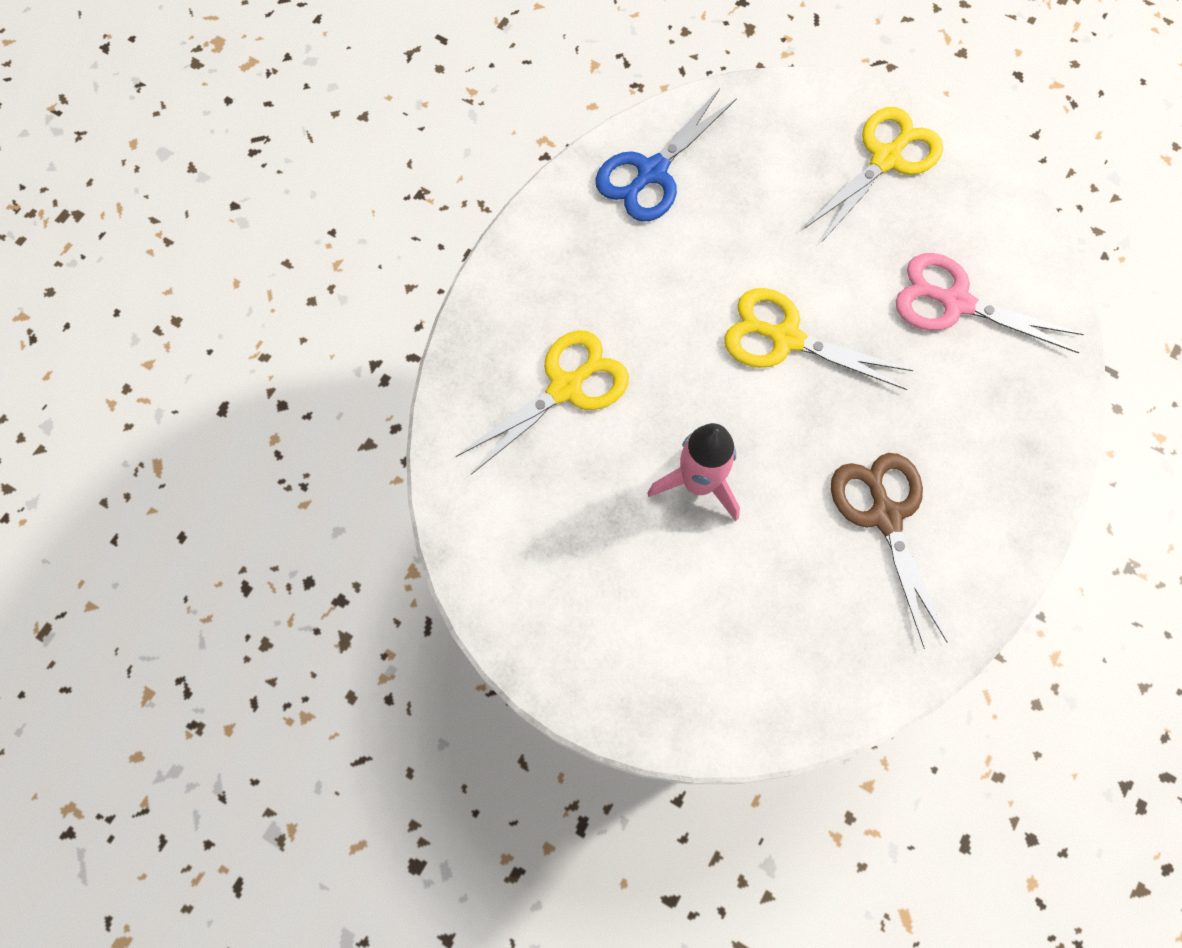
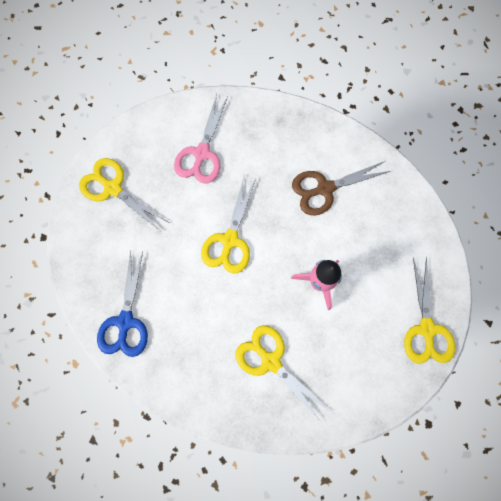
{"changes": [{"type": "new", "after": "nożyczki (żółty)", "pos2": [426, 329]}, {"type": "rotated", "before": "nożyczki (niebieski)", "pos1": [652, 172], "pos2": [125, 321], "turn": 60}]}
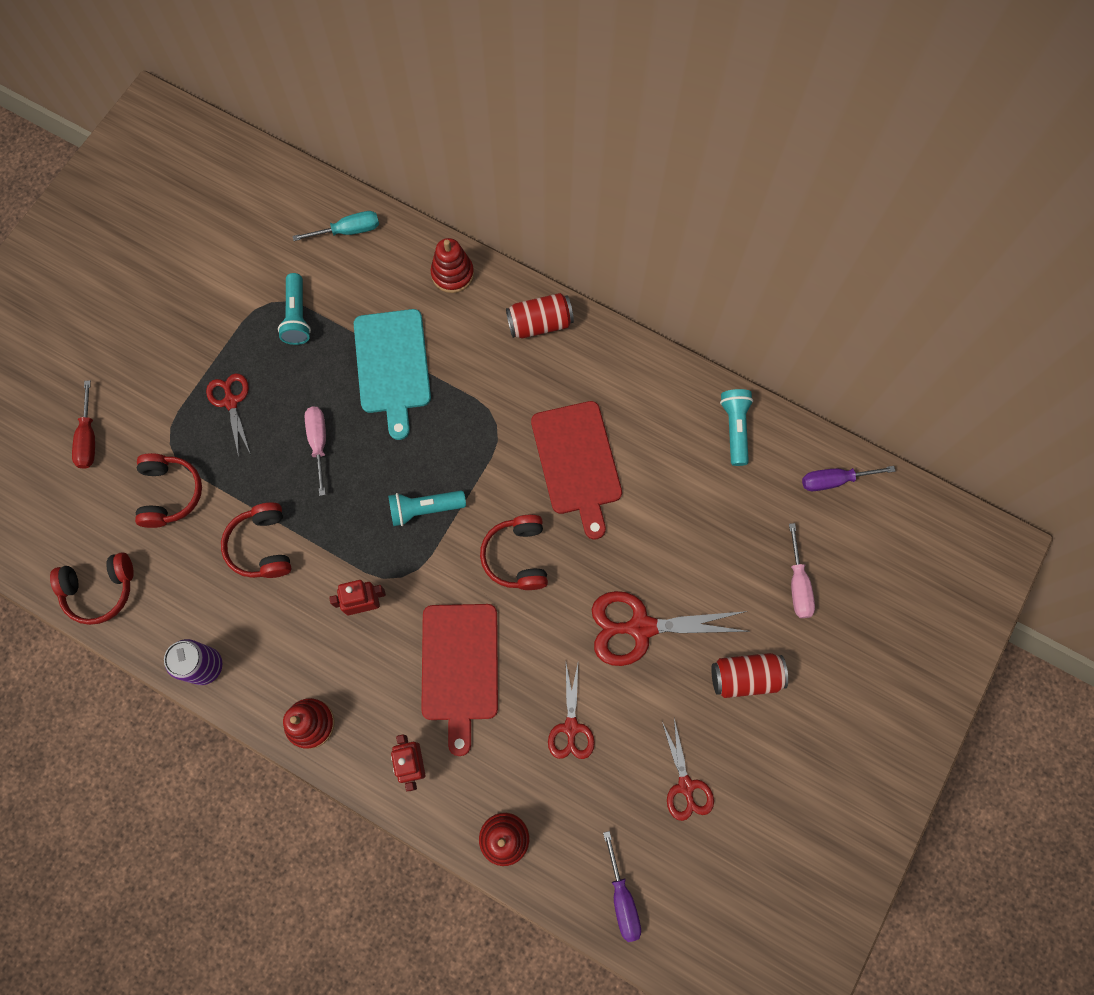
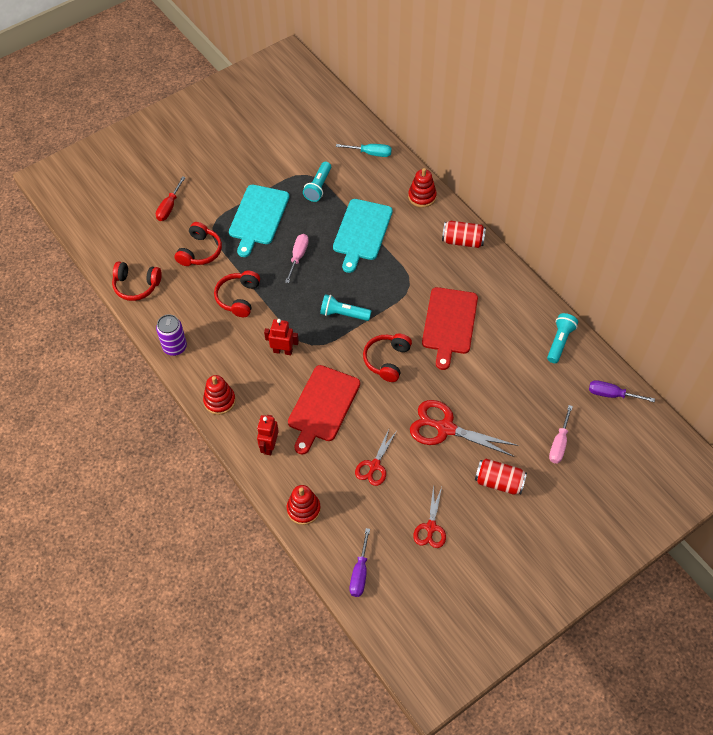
{"changes": [{"type": "swapped", "before": "nożyczki (czerwony)", "after": "deska do krojenia (turkusowy)", "pos1": [231, 401], "pos2": [258, 217]}]}
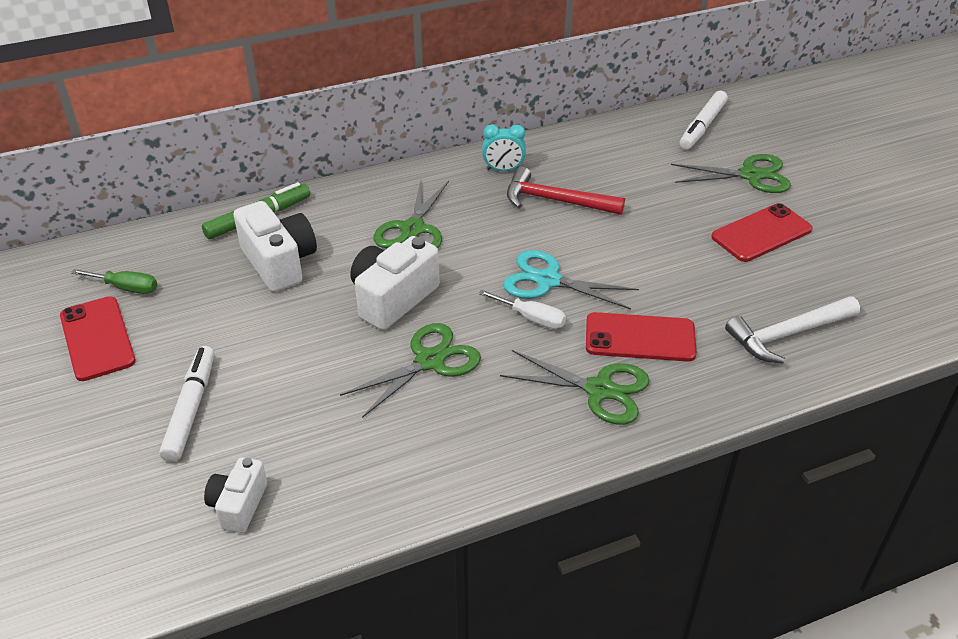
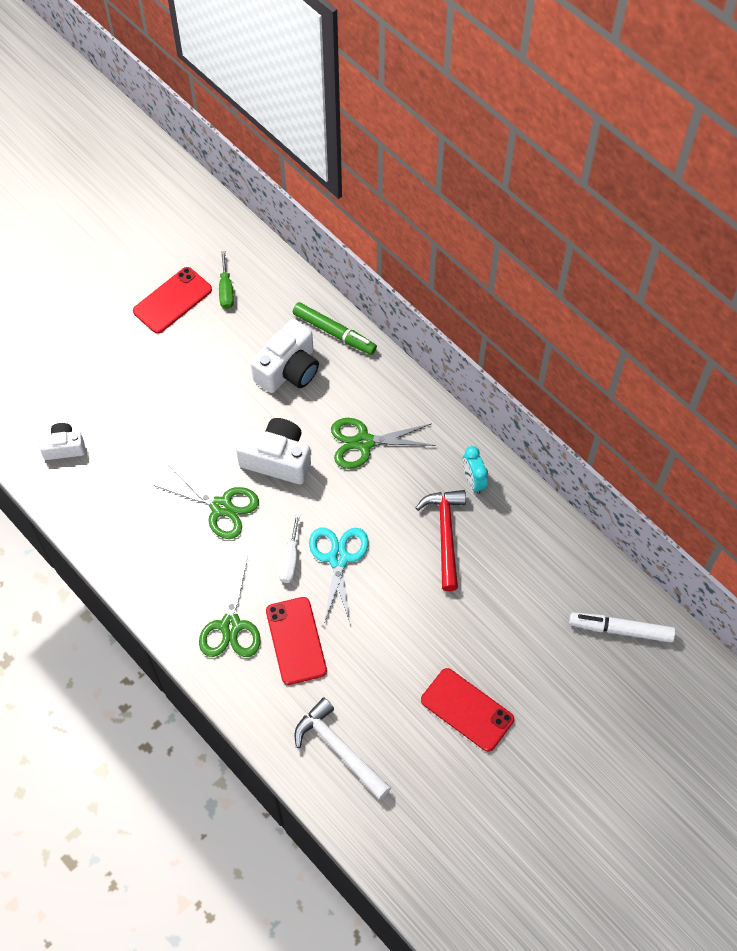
{"changes": [{"type": "gone", "before": "flamaster (biały)", "pos1": [191, 409]}, {"type": "gone", "before": "nożyczki (zielony)", "pos1": [750, 175]}]}
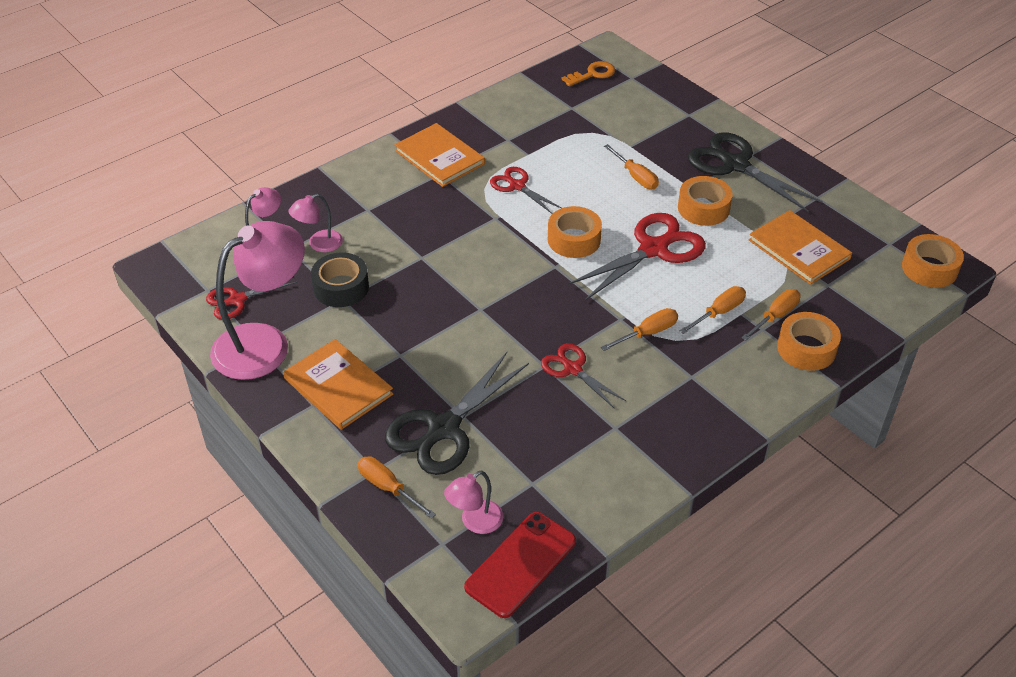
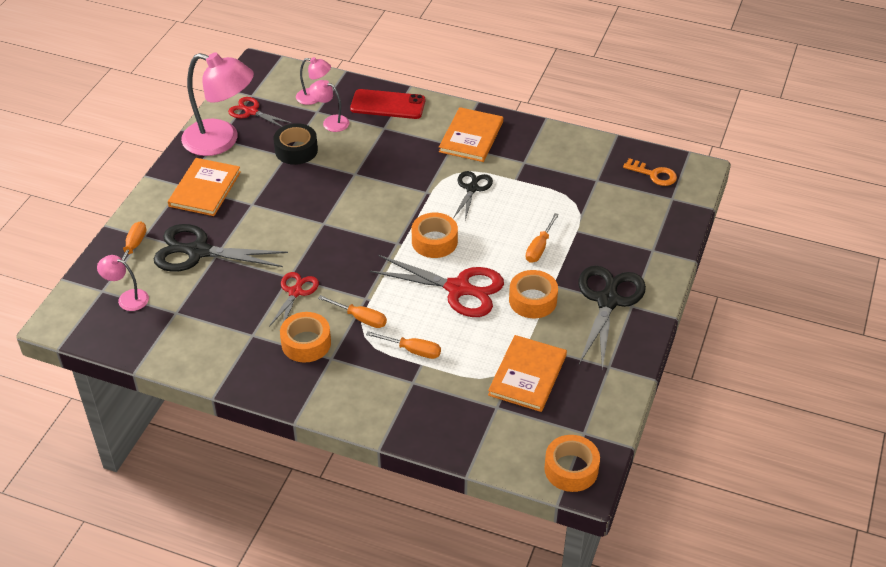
{"changes": [{"type": "gone", "before": "śrubokręt (pomarańczowy)", "pos1": [775, 316]}, {"type": "shifted", "before": "telefon (czerwony)", "pos1": [521, 564], "pos2": [388, 105]}, {"type": "shifted", "before": "taśma klejąca (pomarańczowy)", "pos1": [806, 349], "pos2": [306, 343]}, {"type": "repainted", "before": "nożyczki (czerwony)", "after": "nożyczki (czarny)", "pos1": [516, 185], "pos2": [472, 188]}]}
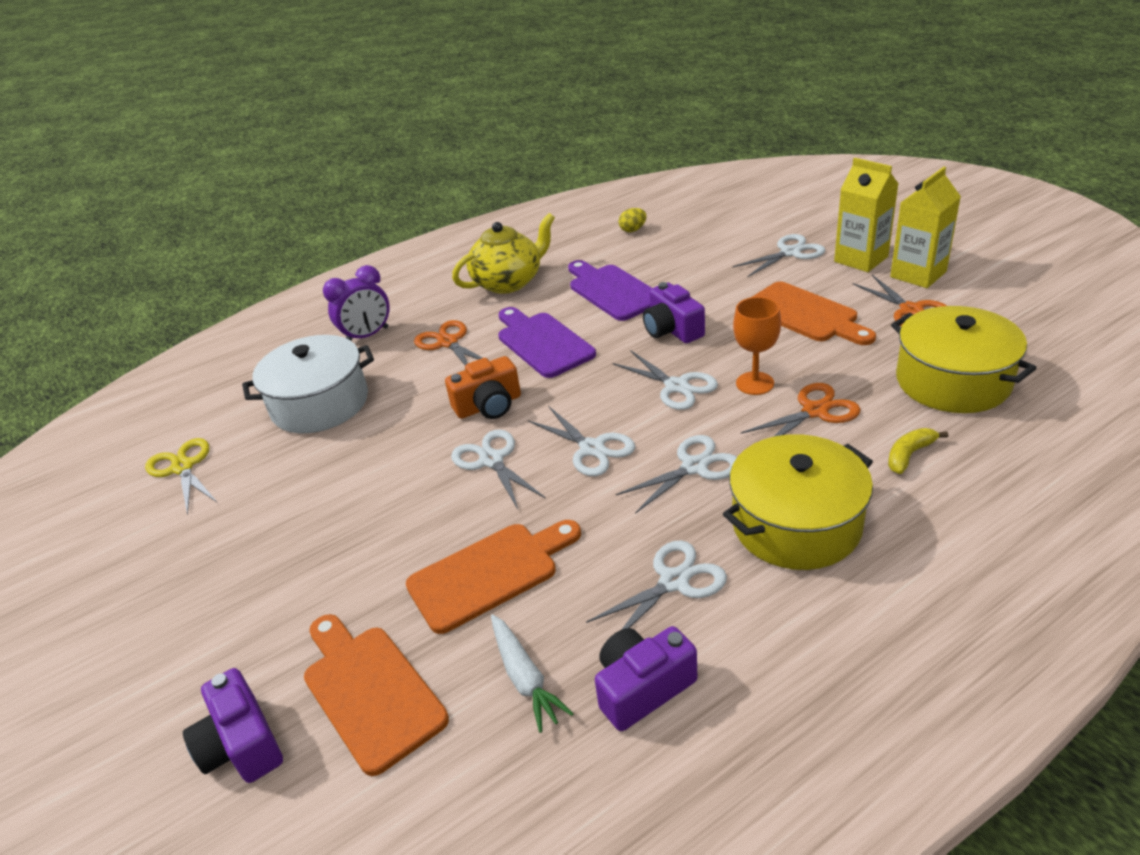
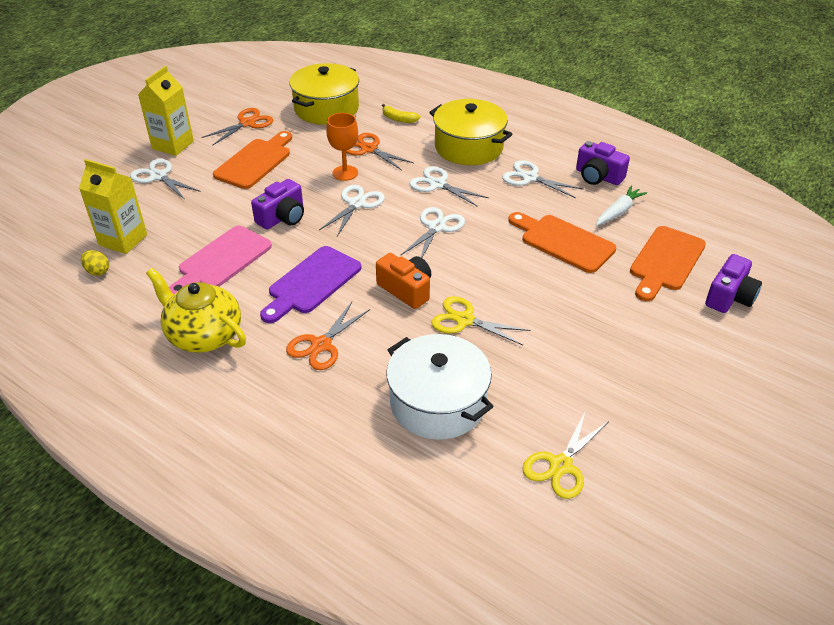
{"changes": [{"type": "gone", "before": "budzik (fioletowy)", "pos1": [367, 336]}, {"type": "gone", "before": "nożyczki (biały)", "pos1": [491, 460]}, {"type": "new", "after": "nożyczki (żółty)", "pos2": [464, 320]}, {"type": "shifted", "before": "karton mleka (żółty)", "pos1": [918, 274], "pos2": [123, 240]}, {"type": "repainted", "before": "deska do krojenia (fioletowy)", "after": "deska do krojenia (różowy)", "pos1": [612, 291], "pos2": [222, 261]}]}
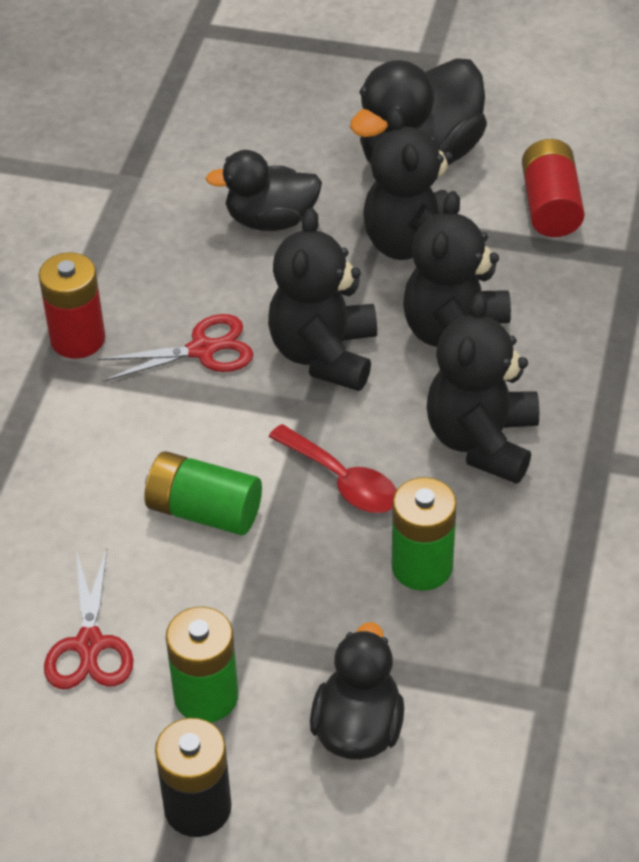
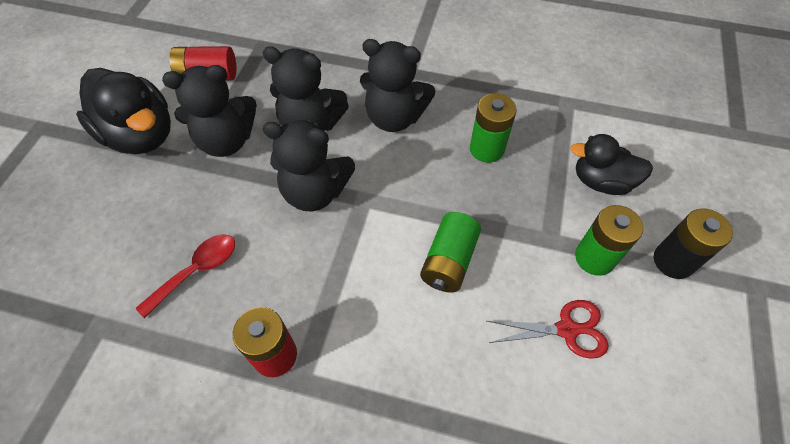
{"changes": [{"type": "gone", "before": "nożyczki (czerwony)", "pos1": [202, 350]}, {"type": "gone", "before": "kaczka (czarny)", "pos1": [271, 220]}, {"type": "shifted", "before": "łyżka (czerwony)", "pos1": [342, 480], "pos2": [196, 271]}]}
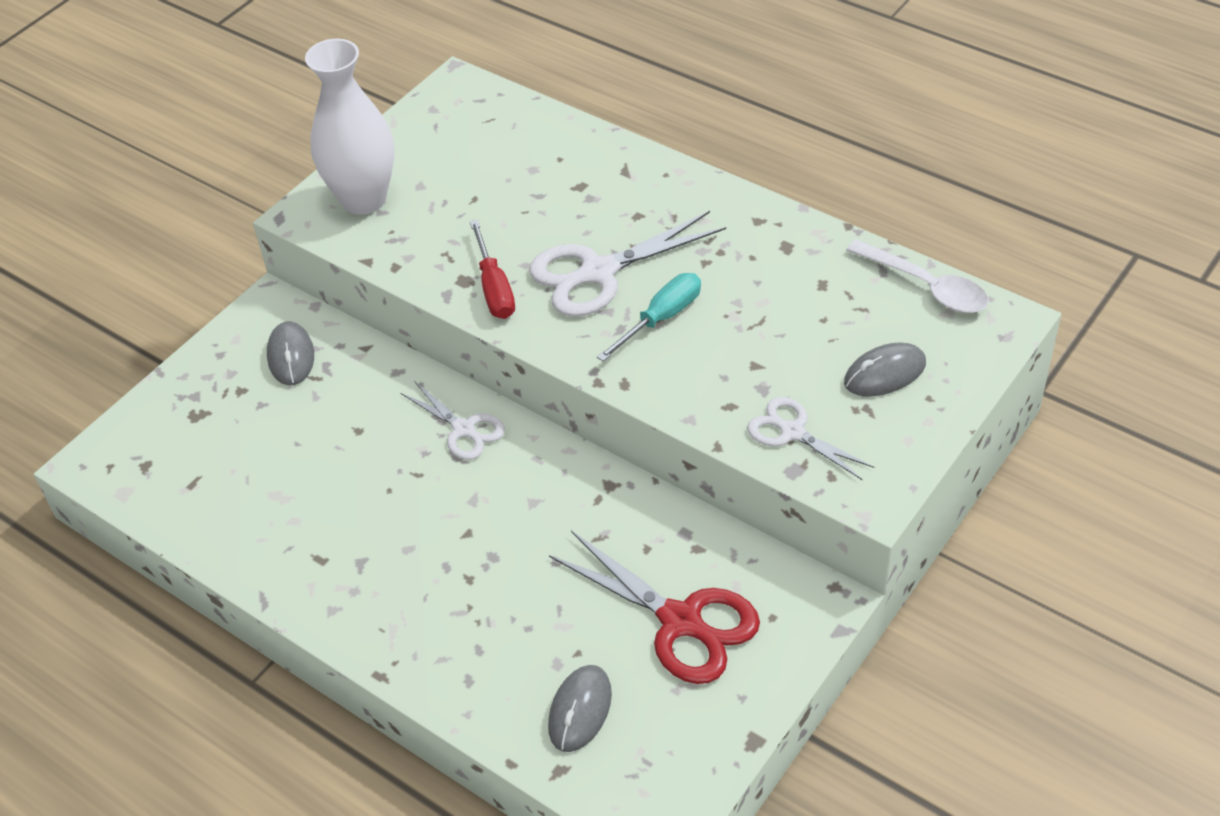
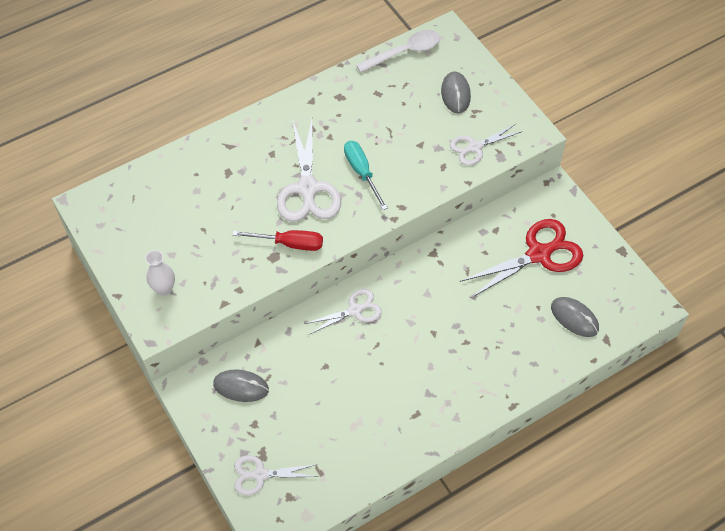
{"changes": [{"type": "new", "after": "nożyczki (biały)", "pos2": [260, 475]}, {"type": "scaled", "before": "wazon (biały)", "pos1": [364, 199], "pos2": [164, 289], "scale": 0.48}]}
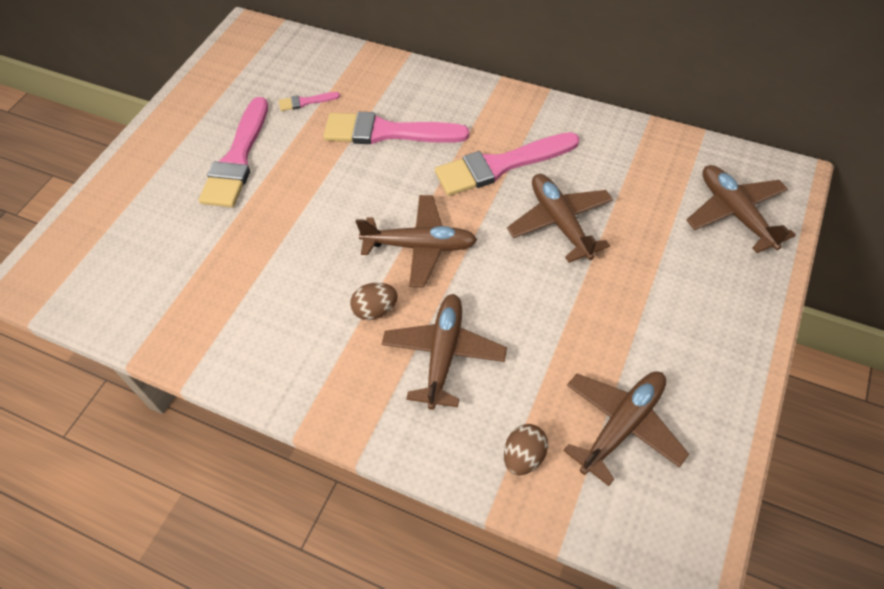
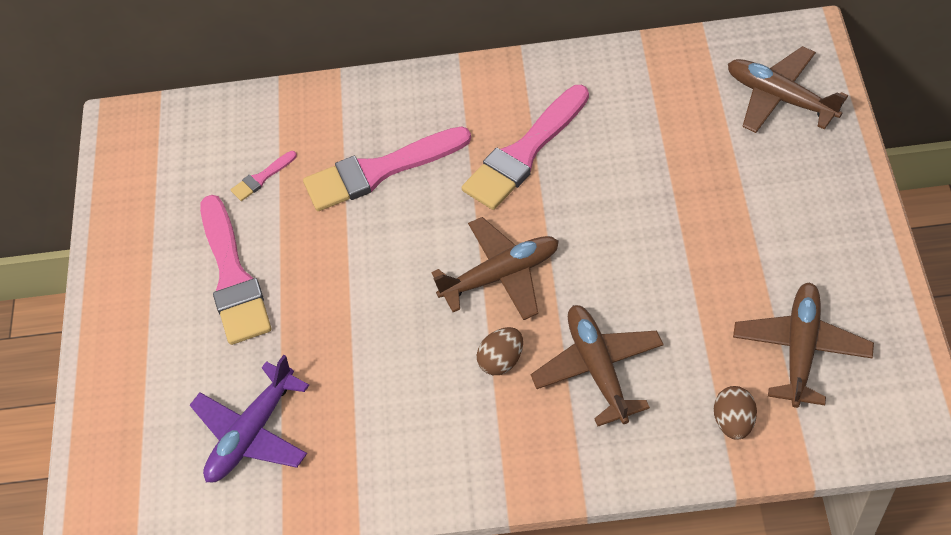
{"changes": [{"type": "gone", "before": "samolot (brązowy)", "pos1": [560, 222]}, {"type": "new", "after": "samolot (fioletowy)", "pos2": [252, 433]}]}
